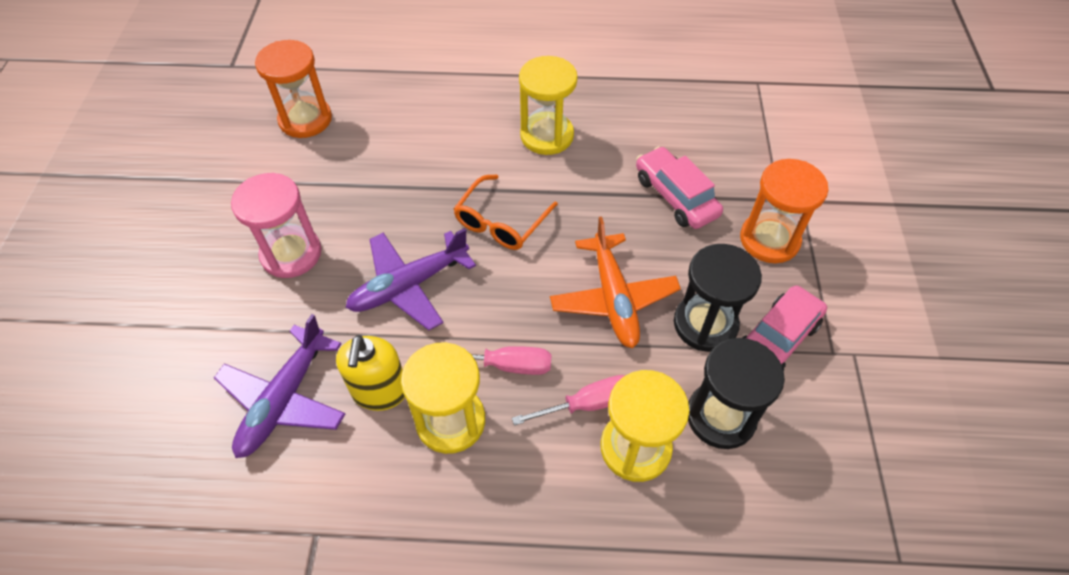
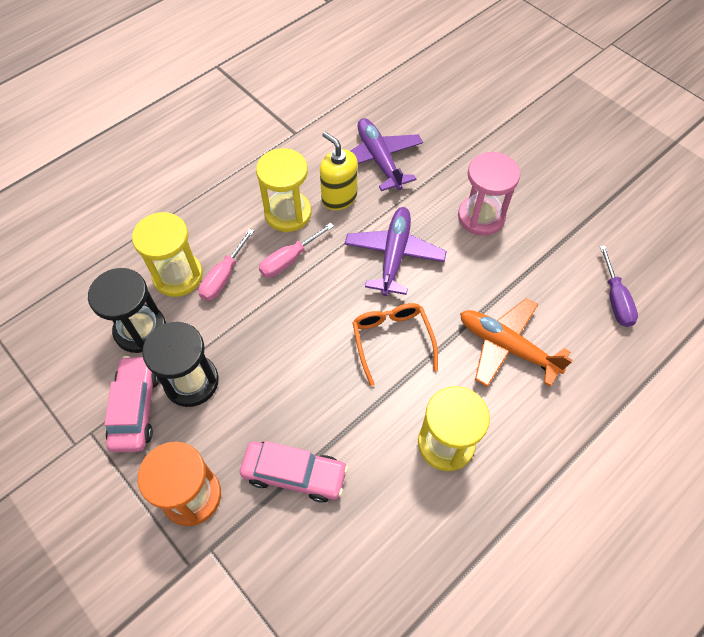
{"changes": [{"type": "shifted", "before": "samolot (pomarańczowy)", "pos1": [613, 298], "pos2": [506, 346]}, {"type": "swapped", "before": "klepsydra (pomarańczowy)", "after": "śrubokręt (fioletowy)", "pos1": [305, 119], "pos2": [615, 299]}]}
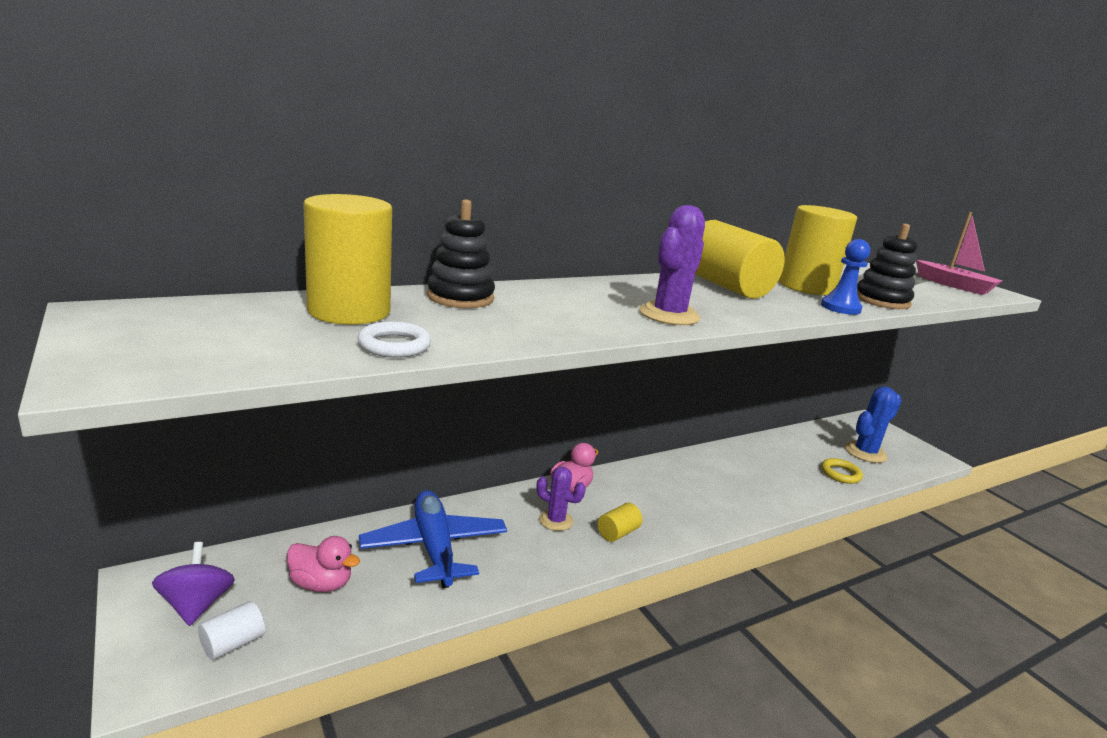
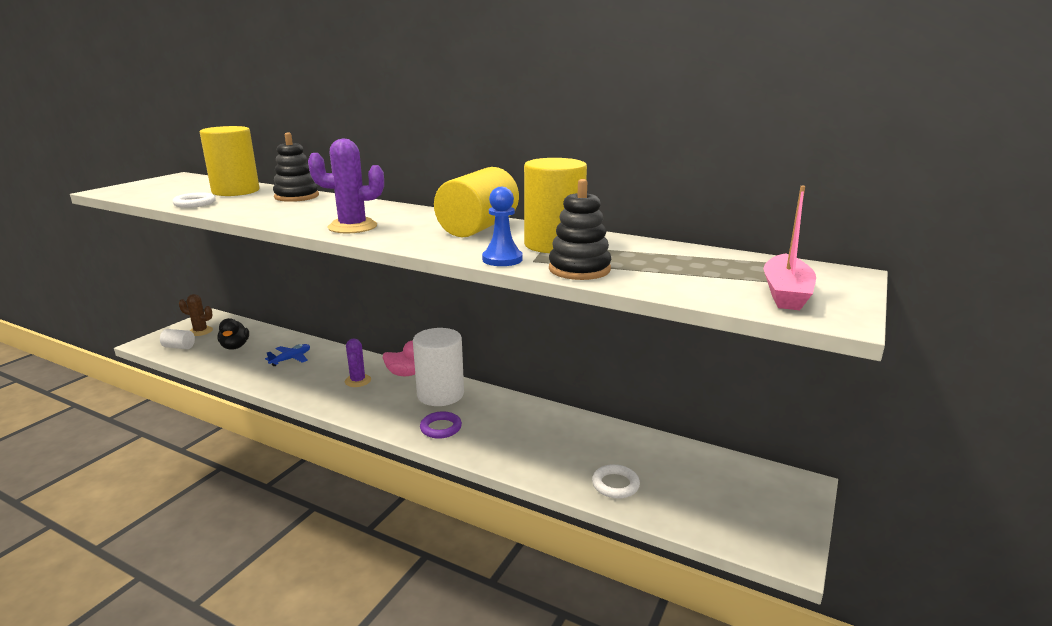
{"changes": [{"type": "gone", "before": "walec (żółty)", "pos1": [617, 533]}, {"type": "gone", "before": "kaktus (niebieski)", "pos1": [865, 452]}, {"type": "new", "after": "walec (biały)", "pos2": [440, 394]}, {"type": "new", "after": "pierścień (fioletowy)", "pos2": [441, 428]}, {"type": "swapped", "before": "bączek (fioletowy)", "after": "kaktus (brązowy)", "pos1": [197, 605], "pos2": [200, 331]}, {"type": "repainted", "before": "kaczka (różowy)", "after": "kaczka (czarny)", "pos1": [321, 584], "pos2": [235, 346]}, {"type": "repainted", "before": "pierścień (żółty)", "after": "pierścień (biały)", "pos1": [840, 474], "pos2": [615, 484]}, {"type": "scaled", "before": "samolot (niebieski)", "pos1": [434, 547], "pos2": [291, 359], "scale": 0.51}]}
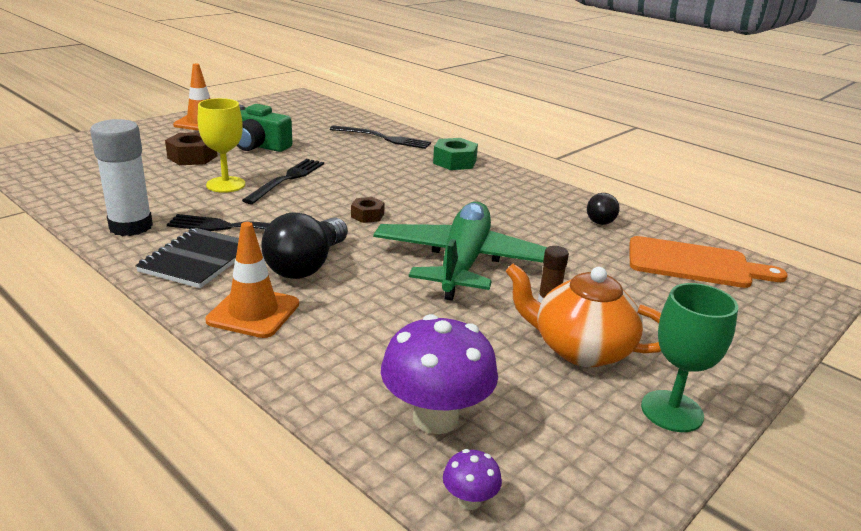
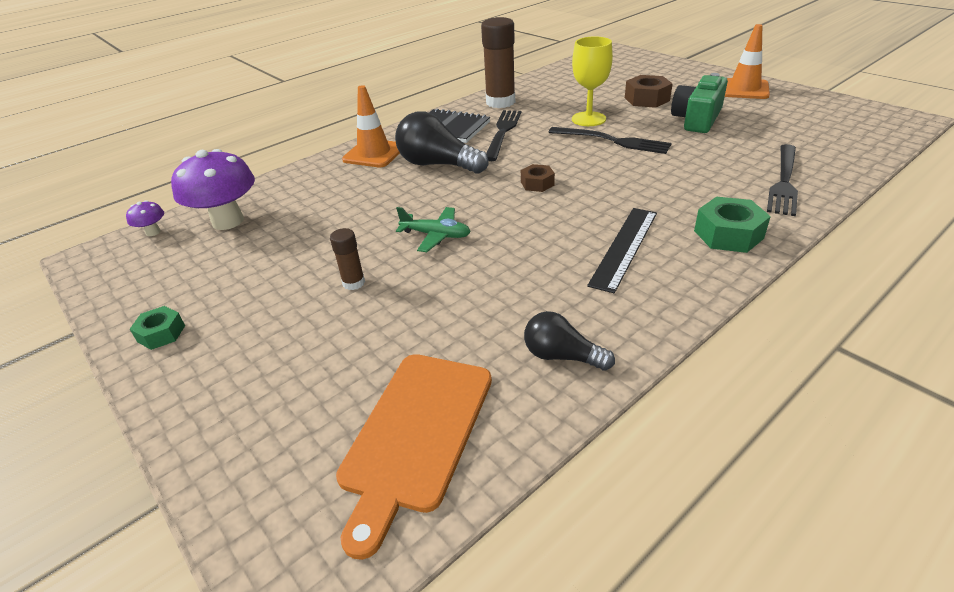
{"changes": [{"type": "gone", "before": "imbryk (pomarańczowy)", "pos1": [580, 349]}, {"type": "new", "after": "linijka (czarny)", "pos2": [624, 247]}, {"type": "swapped", "before": "kielich (zielony)", "after": "nakrętka (zielony)", "pos1": [672, 411], "pos2": [161, 333]}, {"type": "repainted", "before": "klej w sztyfcie (biały)", "after": "klej w sztyfcie (brązowy)", "pos1": [131, 227], "pos2": [500, 102]}, {"type": "scaled", "before": "samolot (zielony)", "pos1": [463, 263], "pos2": [436, 235], "scale": 0.43}]}
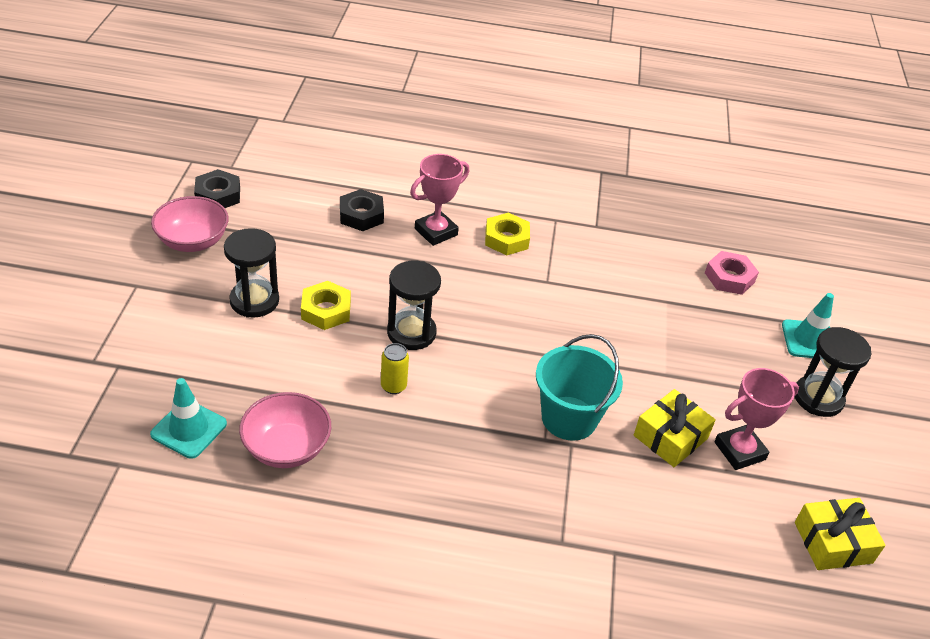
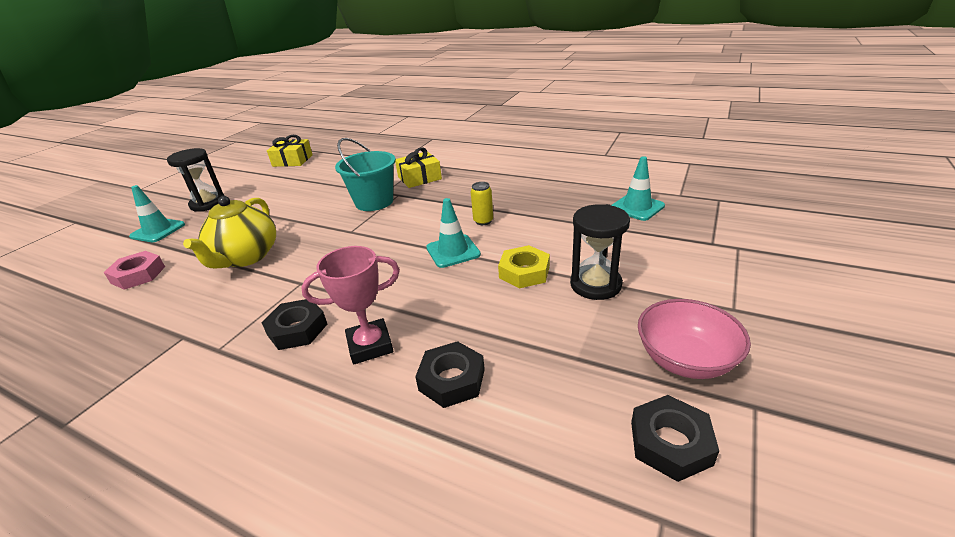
{"changes": [{"type": "gone", "before": "miska (różowy)", "pos1": [287, 448]}, {"type": "gone", "before": "puchar (różowy)", "pos1": [739, 451]}, {"type": "new", "after": "imbryk (żółty)", "pos2": [246, 257]}, {"type": "shifted", "before": "prezent (żółty)", "pos1": [670, 437], "pos2": [419, 178]}, {"type": "swapped", "before": "klepsydra (czarny)", "after": "pachołek (turkusowy)", "pos1": [411, 333], "pos2": [453, 251]}, {"type": "repainted", "before": "nakrętka (żółty)", "after": "nakrętka (czarny)", "pos1": [506, 239], "pos2": [297, 329]}]}
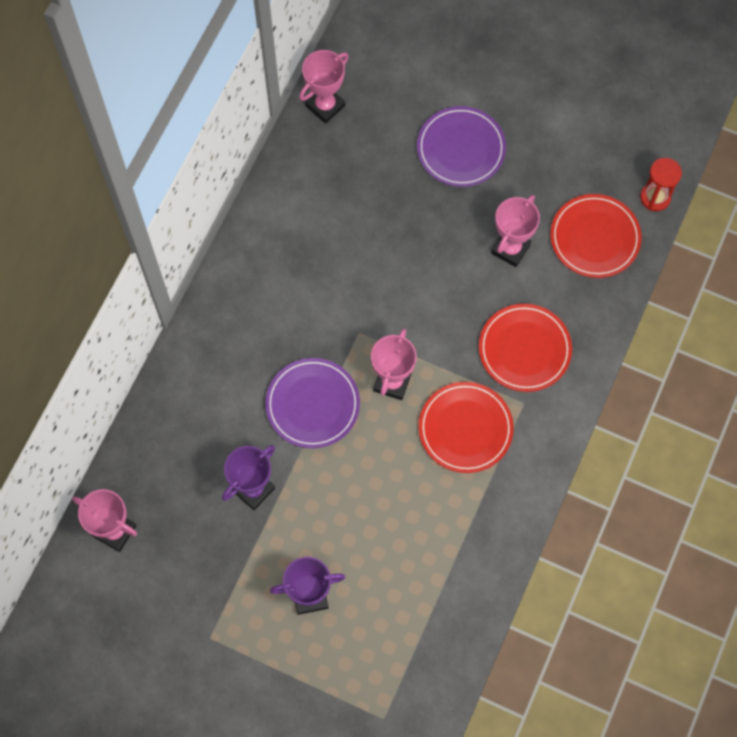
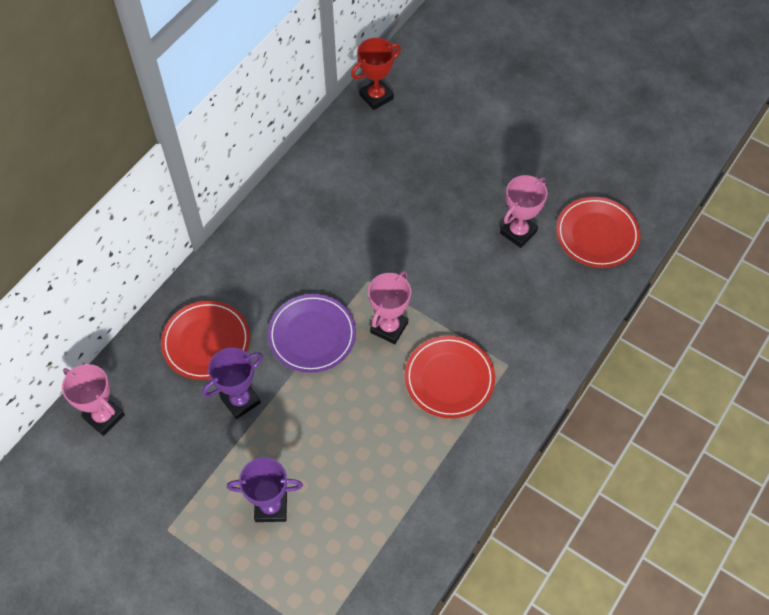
{"changes": [{"type": "gone", "before": "talerz (fioletowy)", "pos1": [461, 149]}, {"type": "gone", "before": "klepsydra (czerwony)", "pos1": [655, 197]}, {"type": "shifted", "before": "talerz (czerwony)", "pos1": [524, 349], "pos2": [206, 342]}, {"type": "repainted", "before": "puchar (różowy)", "after": "puchar (czerwony)", "pos1": [325, 106], "pos2": [376, 97]}]}
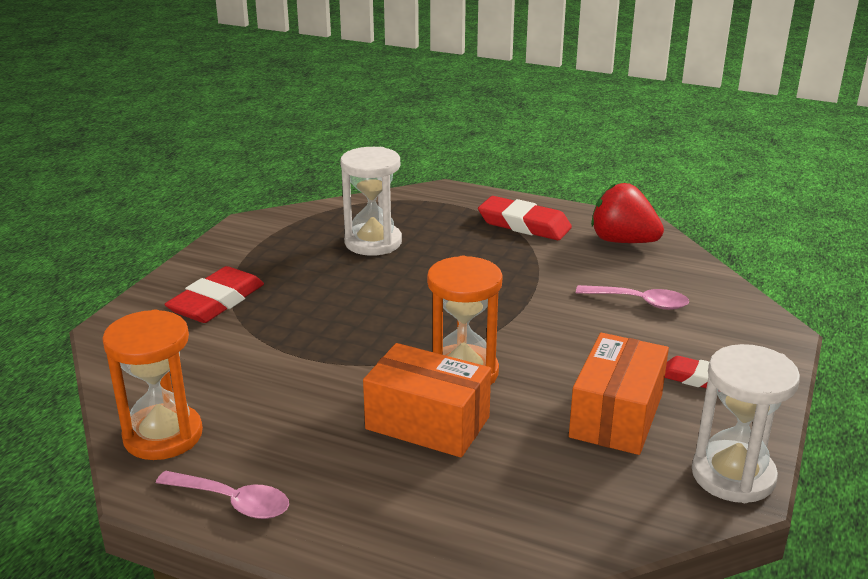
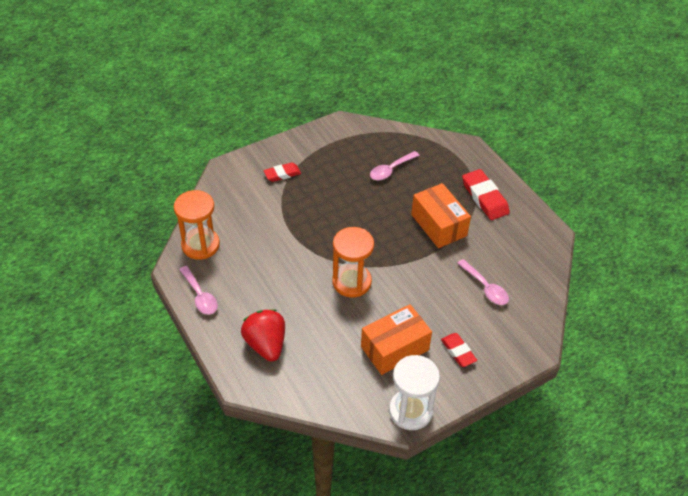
{"changes": [{"type": "shifted", "before": "pudełko (pomarańczowy)", "pos1": [427, 423], "pos2": [438, 225]}, {"type": "shifted", "before": "truskawka (czerwony)", "pos1": [623, 241], "pos2": [266, 344]}, {"type": "swapped", "before": "klepsydra (biały)", "after": "łyżka (różowy)", "pos1": [373, 242], "pos2": [390, 170]}, {"type": "scaled", "before": "gumka do mazania (czerwony)", "pos1": [217, 301], "pos2": [282, 174], "scale": 0.62}]}
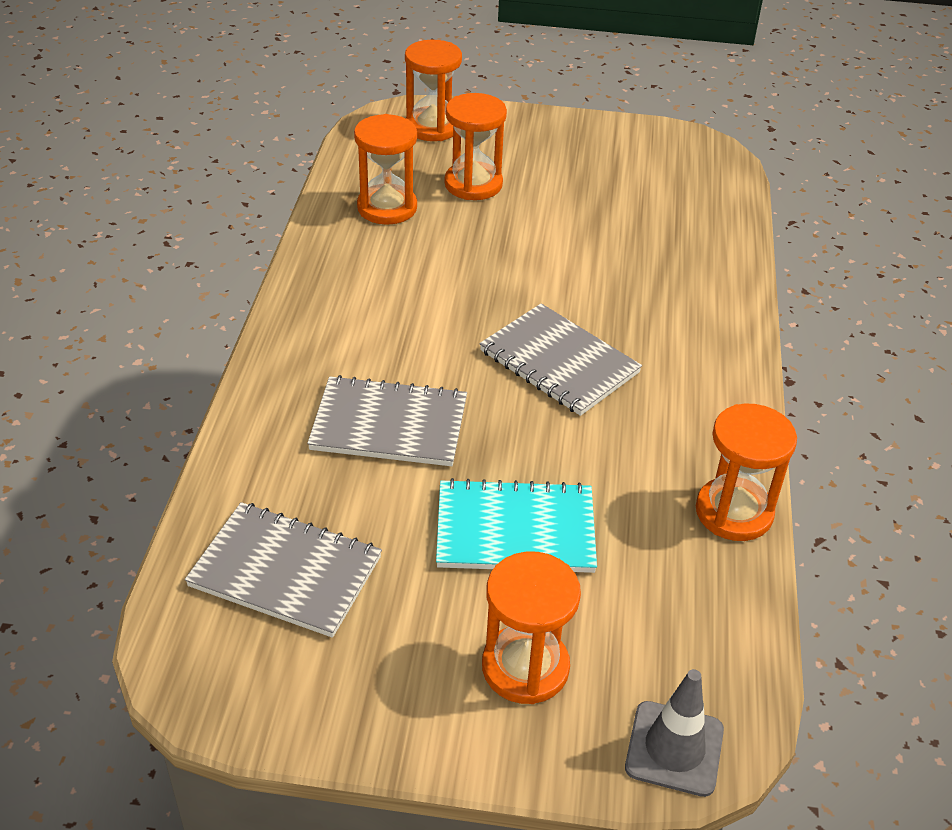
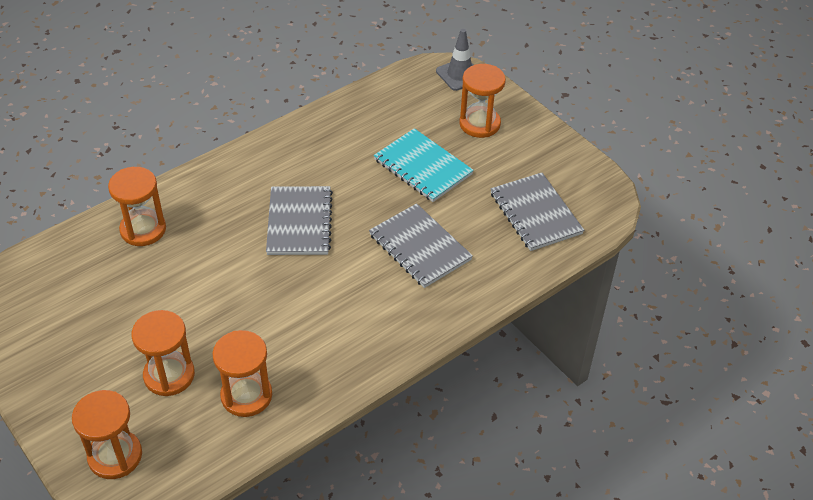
{"changes": [{"type": "shifted", "before": "klepsydra (pomarańczowy)", "pos1": [734, 512], "pos2": [143, 229]}]}
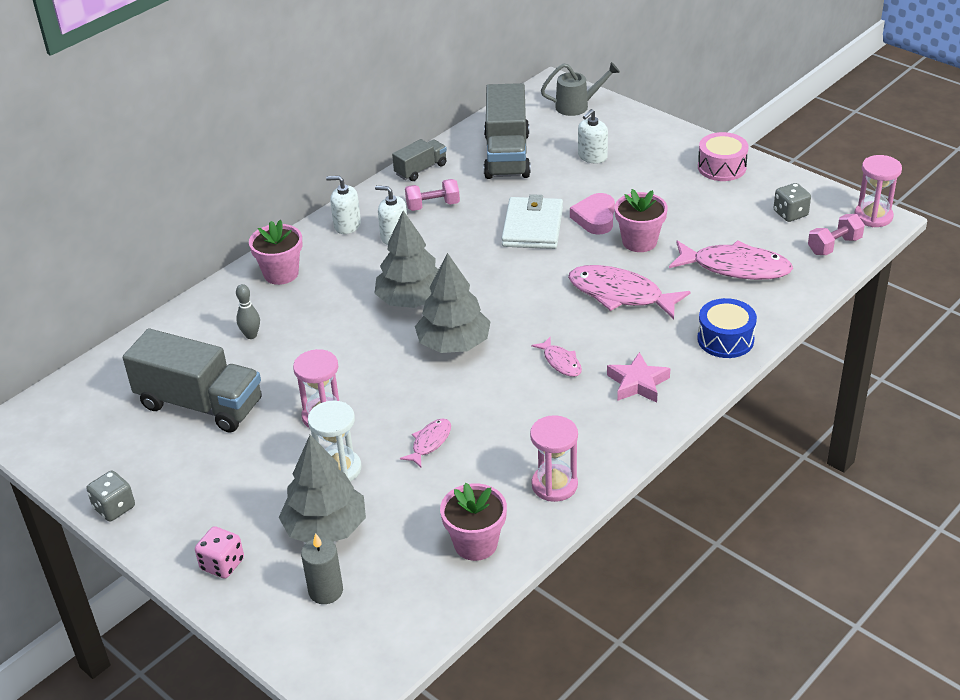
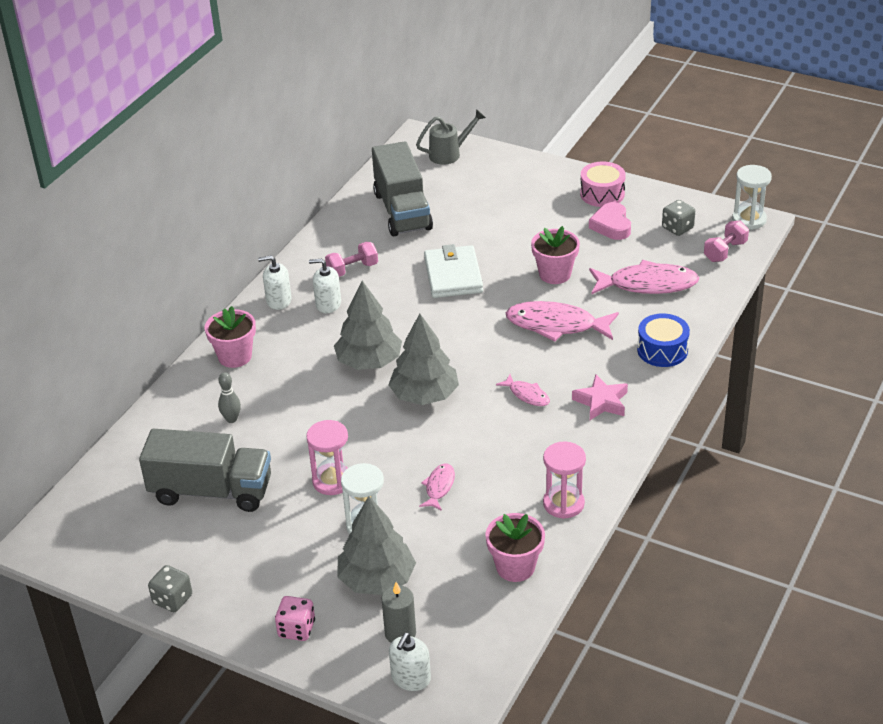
{"changes": [{"type": "gone", "before": "ciężarówka (szary)", "pos1": [421, 169]}, {"type": "shifted", "before": "serce (różowy)", "pos1": [595, 218], "pos2": [611, 225]}, {"type": "shifted", "before": "dozownik mydła (biały)", "pos1": [592, 157], "pos2": [411, 678]}, {"type": "repainted", "before": "klepsydra (różowy)", "after": "klepsydra (biały)", "pos1": [873, 216], "pos2": [749, 219]}]}
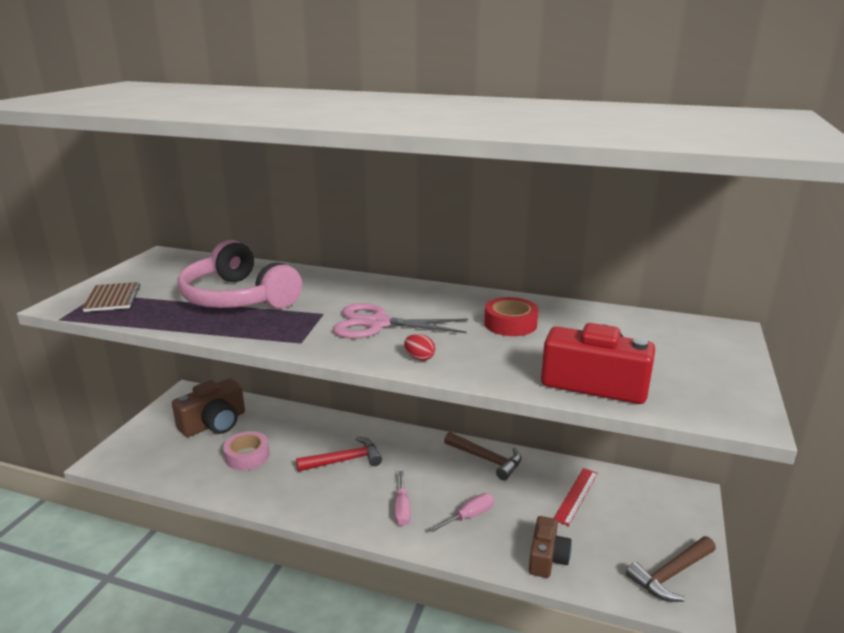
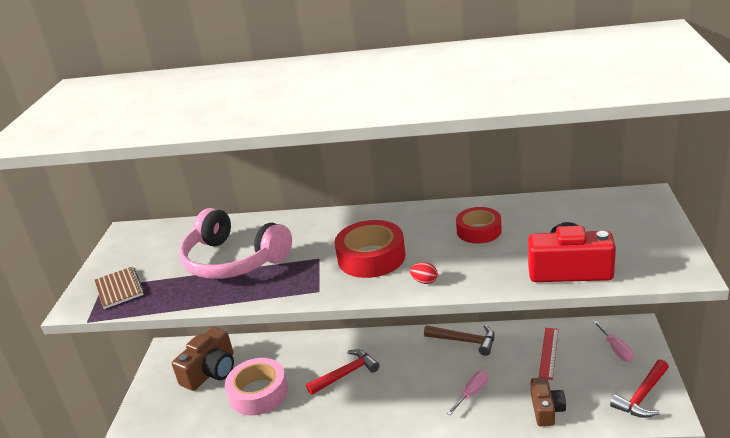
{"changes": [{"type": "shifted", "before": "śrubokręt (różowy)", "pos1": [402, 509], "pos2": [616, 350]}, {"type": "swapped", "before": "nożyczki (różowy)", "after": "taśma klejąca (czerwony)", "pos1": [377, 324], "pos2": [371, 257]}, {"type": "repainted", "before": "młotek (brązowy)", "after": "młotek (czerwony)", "pos1": [671, 574], "pos2": [642, 396]}, {"type": "scaled", "before": "taśma klejąca (różowy)", "pos1": [247, 456], "pos2": [258, 393], "scale": 1.5}]}
